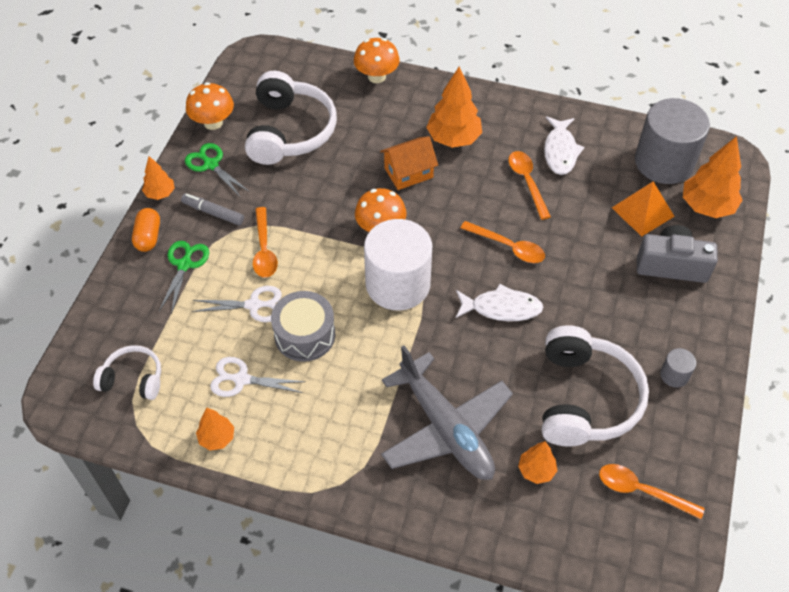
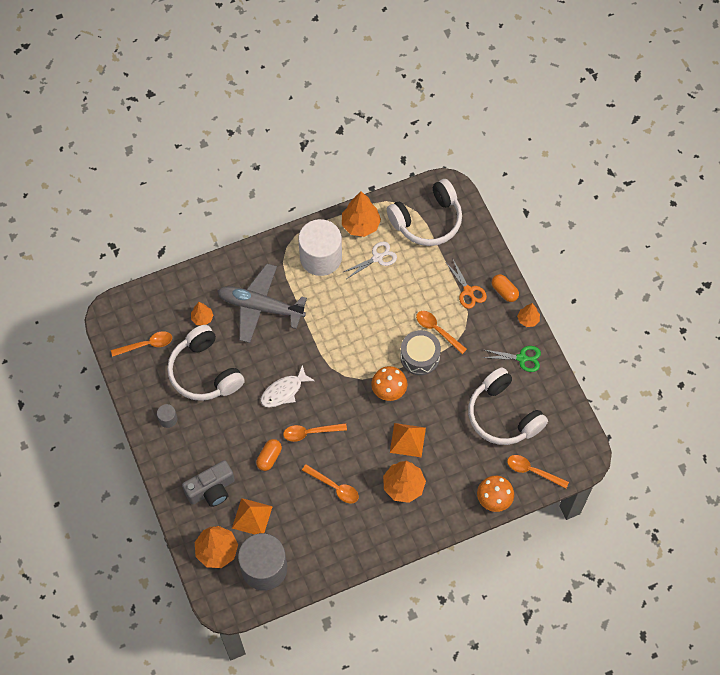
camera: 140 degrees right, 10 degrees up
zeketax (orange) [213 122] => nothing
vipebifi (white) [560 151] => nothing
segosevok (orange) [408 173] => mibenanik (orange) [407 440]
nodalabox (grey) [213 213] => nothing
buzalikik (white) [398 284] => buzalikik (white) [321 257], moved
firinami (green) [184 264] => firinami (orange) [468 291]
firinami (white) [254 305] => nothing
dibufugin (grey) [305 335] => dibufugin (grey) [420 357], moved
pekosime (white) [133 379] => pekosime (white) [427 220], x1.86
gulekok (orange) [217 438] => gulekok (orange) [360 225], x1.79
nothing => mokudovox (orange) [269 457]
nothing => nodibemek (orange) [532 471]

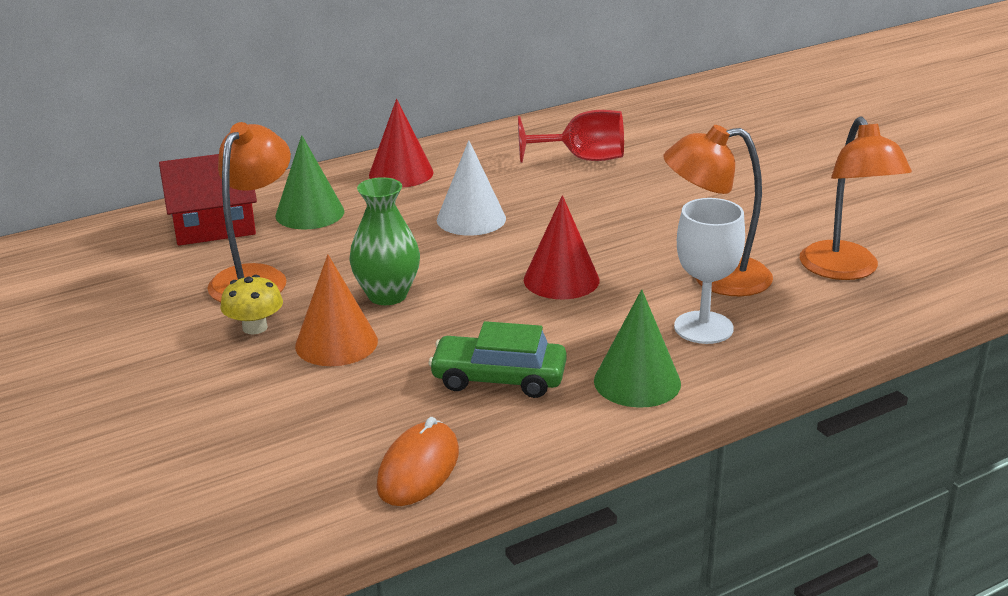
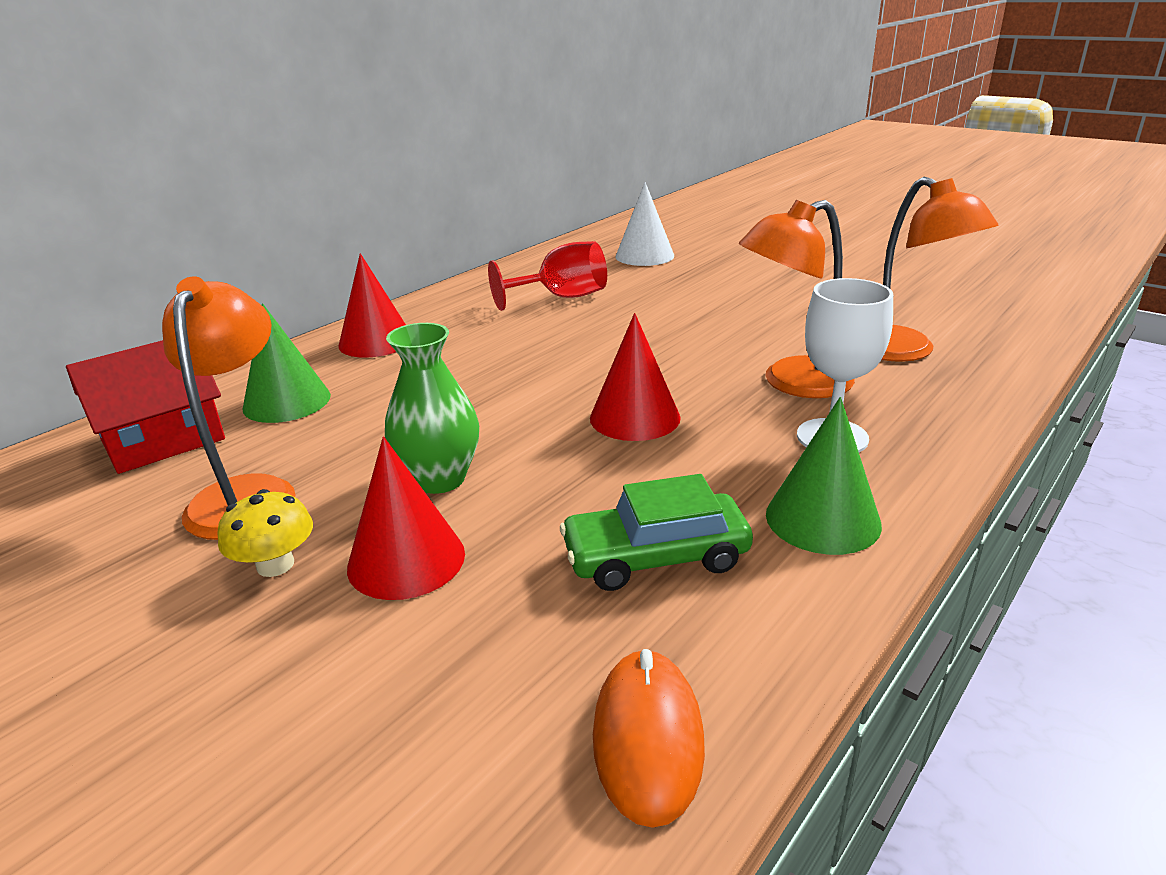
camera: 20 degrees left, 0 degrees up
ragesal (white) [471 219] => ragesal (white) [644 256], moved
ragesal (orange) [336 343] => ragesal (red) [406 560]

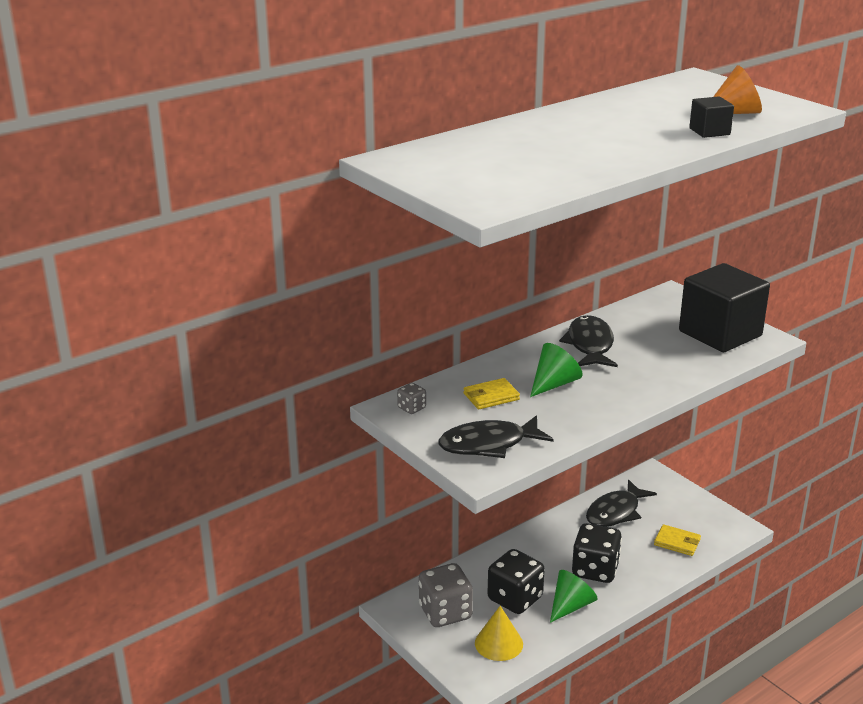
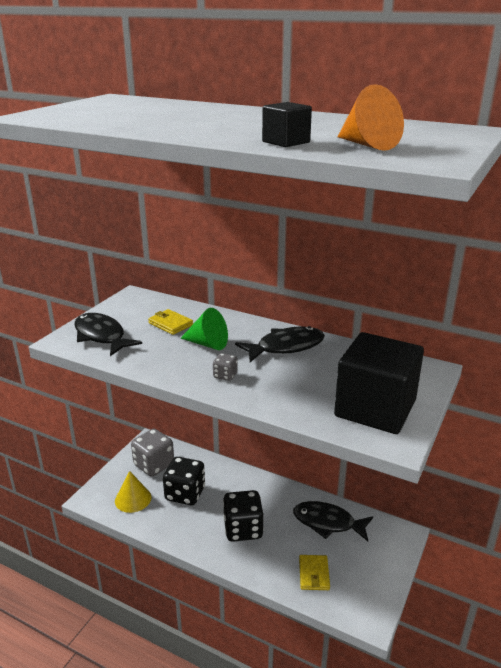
camera: 65 degrees right, 0 degrees up
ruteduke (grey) [411 408] => ruteduke (grey) [225 375], moved
ragesal (green) [571 606] => nothing

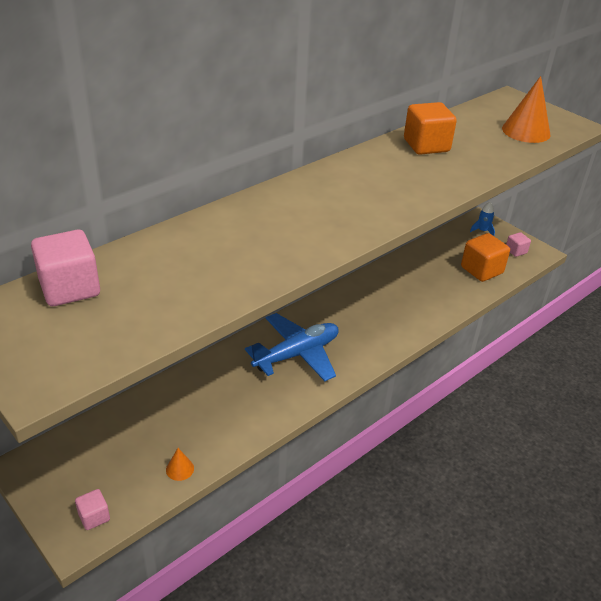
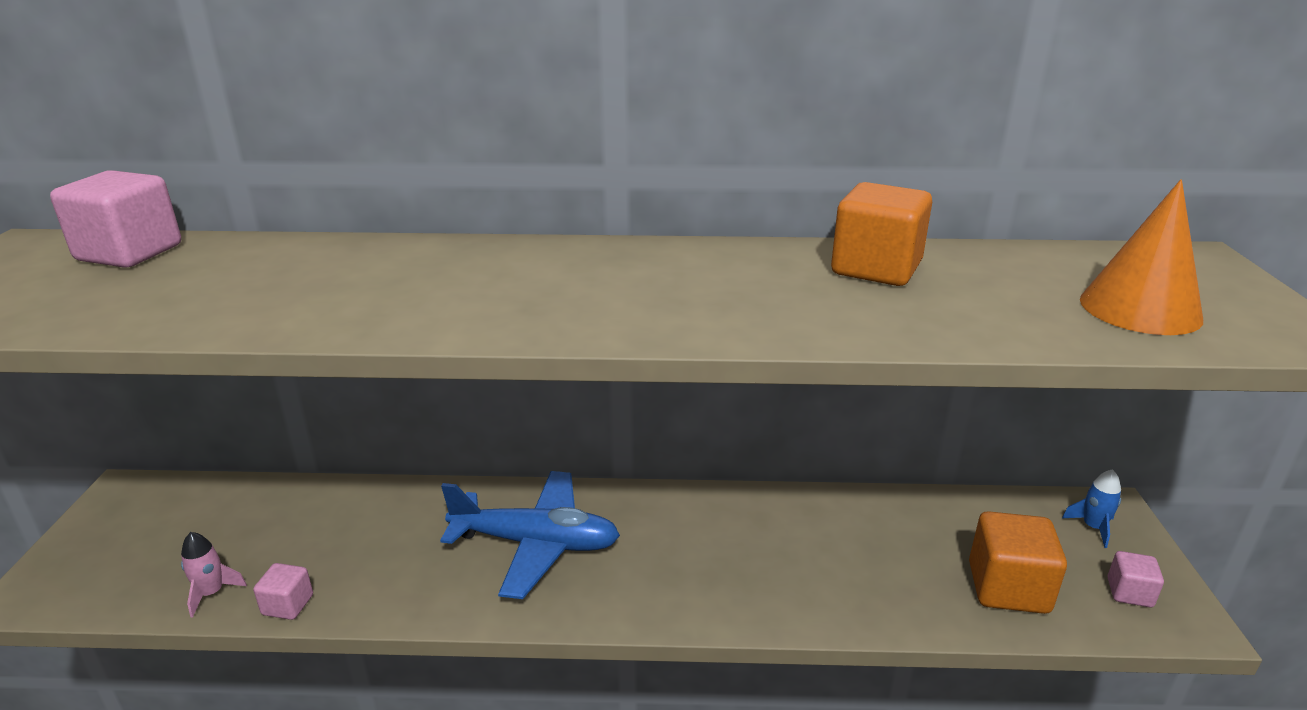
camera: 45 degrees right, 10 degrees down
ragesal (orange) [180 469] => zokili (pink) [212 593]
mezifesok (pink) [94 517] => mezifesok (pink) [288 605], moved

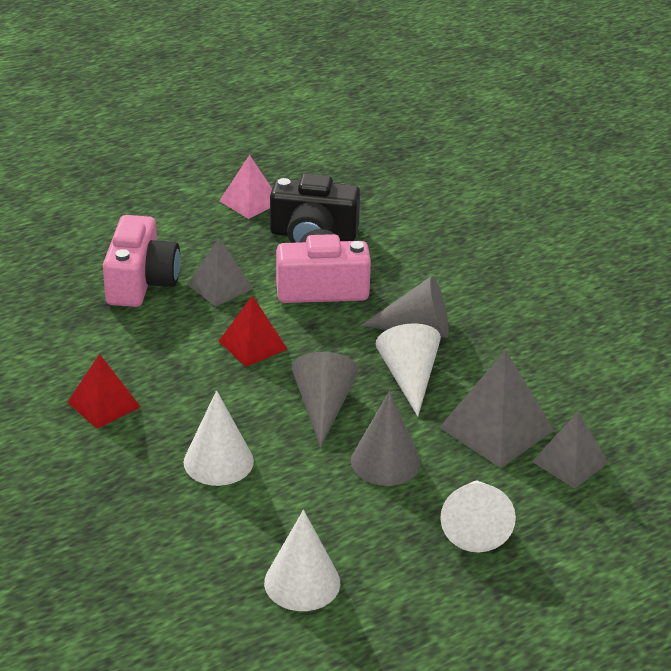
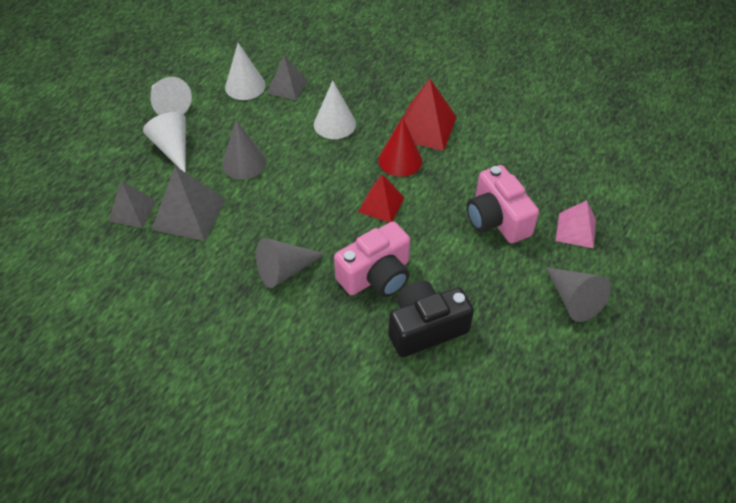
camera: 150 degrees right, 15 degrees up
mibenanik (pink) [250 201] => mibenanik (pink) [576 230], moved
mibenanik (grey) [220 286] => mibenanik (grey) [287 86], moved
ragesal (white) [409 378] => ragesal (white) [168 105], moved
ragesal (grey) [323 407] => ragesal (grey) [573 300], moved
mibenanik (red) [103 404] => mibenanik (red) [425 127], x1.54
nothing => ragesal (red) [400 160]

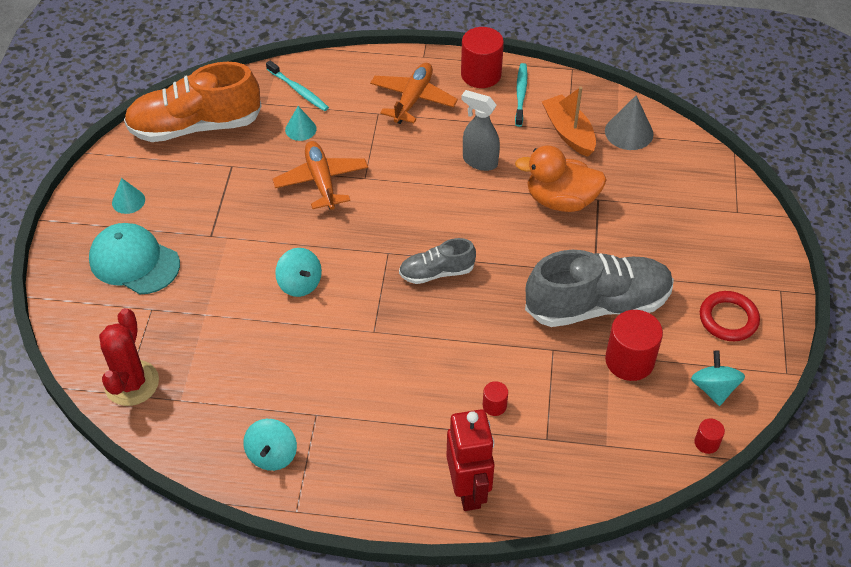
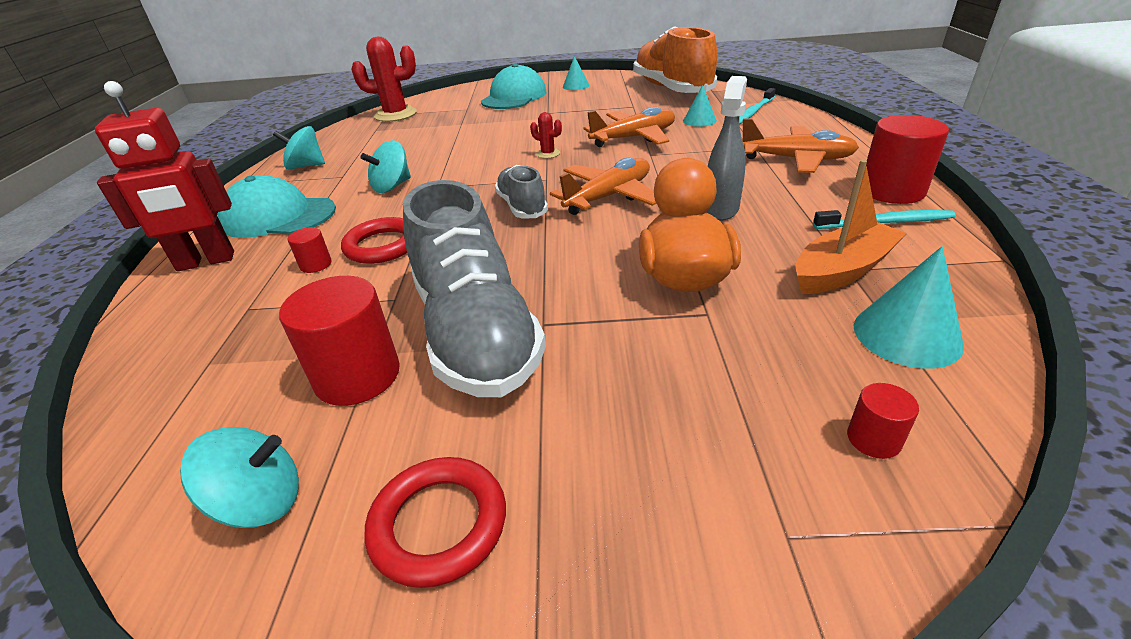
camera: 85 degrees right, 15 degrees down
ragesal (grey) [629 132] => ragesal (turquoise) [906 335]
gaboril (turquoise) [300 283] => gaboril (turquoise) [392 186], moved
buzalikik (red) [706 443] => buzalikik (red) [873 439], moved
nothing => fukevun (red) [548 154]
nothing => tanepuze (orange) [608 197]
nothing => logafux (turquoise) [278 217]
nothing => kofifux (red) [382 246]

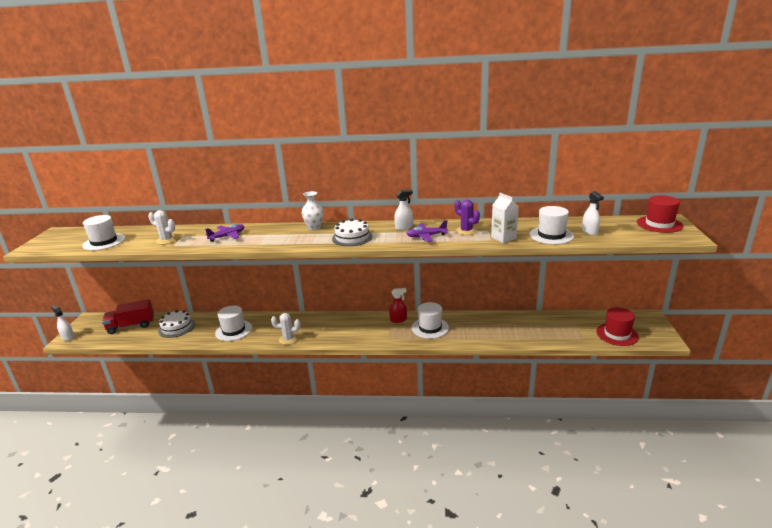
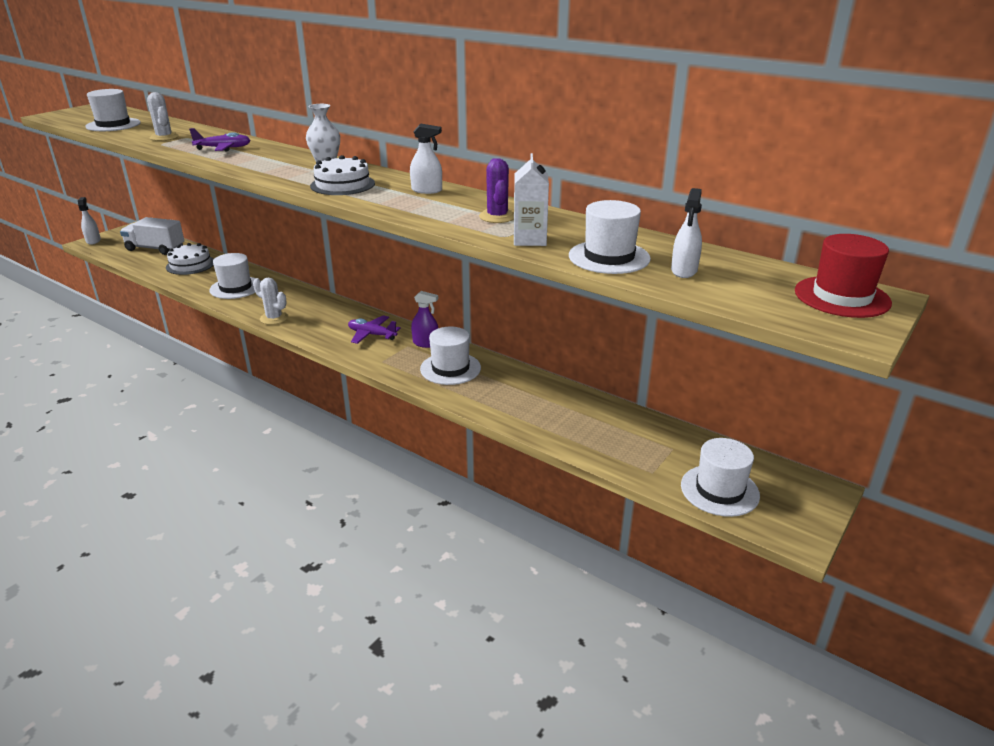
camera: 30 degrees right, 5 degrees up
tanepuze (purple) [426 236] => tanepuze (purple) [372 335], moved
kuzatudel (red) [398 320] => kuzatudel (purple) [426 343]
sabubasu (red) [131 326] => sabubasu (white) [155 249]
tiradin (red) [617 334] => tiradin (white) [719 490]

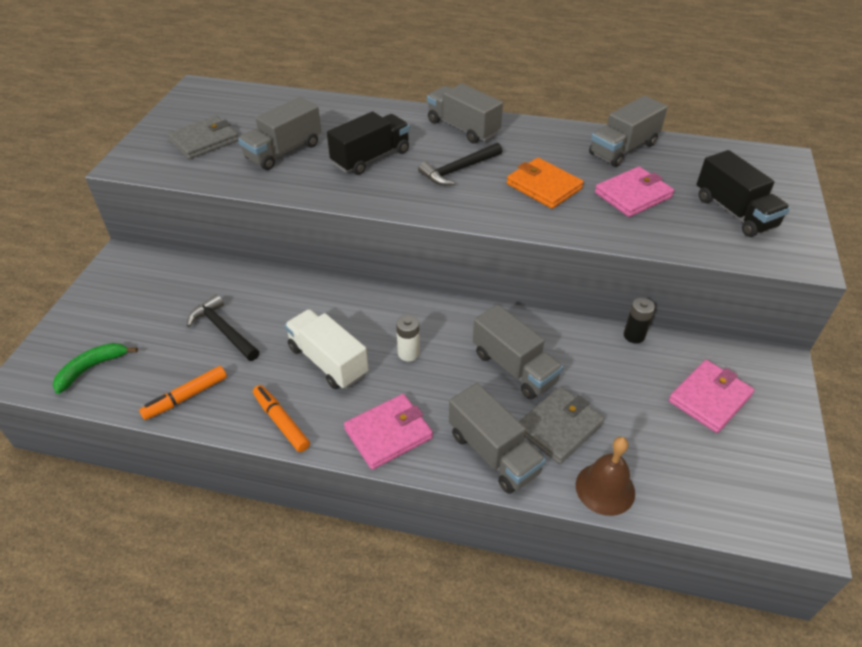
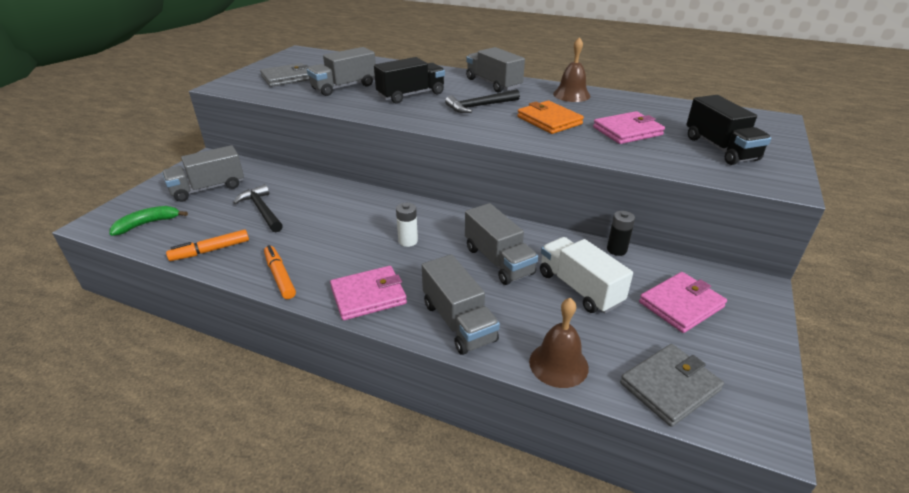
camera: 10 degrees right, 10 degrees down
sabubasu (grey) [623 149] => sabubasu (grey) [208 188], moved
sabubasu (white) [328 361] => sabubasu (white) [579 288], moved
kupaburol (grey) [559 427] => kupaburol (grey) [669 387], moved
nothing => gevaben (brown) [571 95]

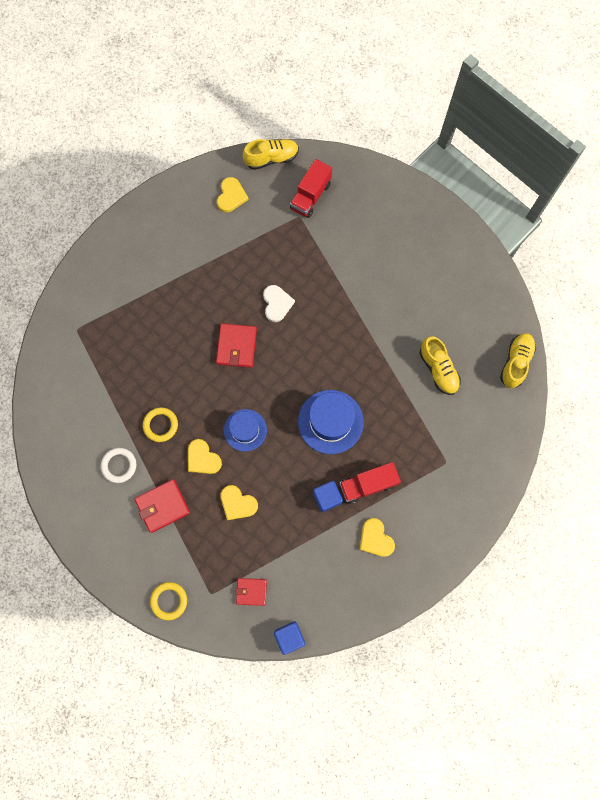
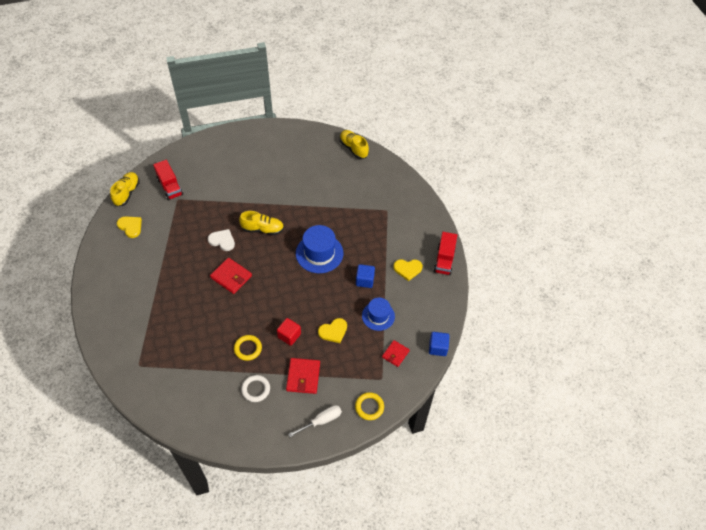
camera: 60 degrees left, 20 degrees down
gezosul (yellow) [438 369] => gezosul (yellow) [262 229], moved
tiradin (blue) [245 430] => tiradin (blue) [378 316], moved
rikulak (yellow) [202 458] => mezifesok (red) [289 336]
sabubasu (red) [368 484] => sabubasu (red) [444 260], moved
nothing => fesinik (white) [321 421]

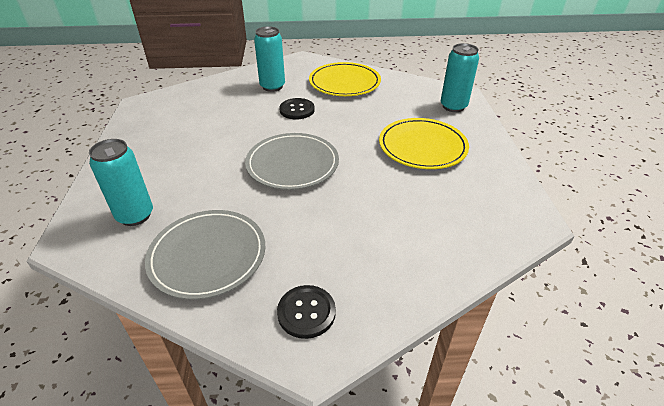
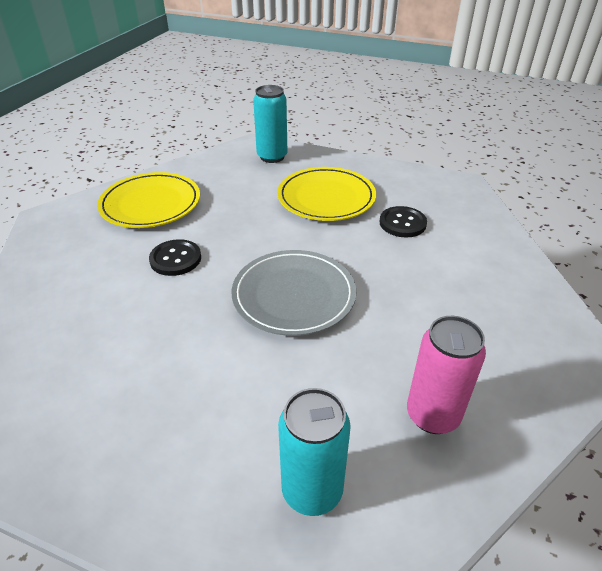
camera: 65 degrees left, 0 degrees up
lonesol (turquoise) [272 86] => nothing
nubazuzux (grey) [208 256] => lonesol (pink) [432 415]
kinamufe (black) [306 312] => kinamufe (black) [402 223], moved

